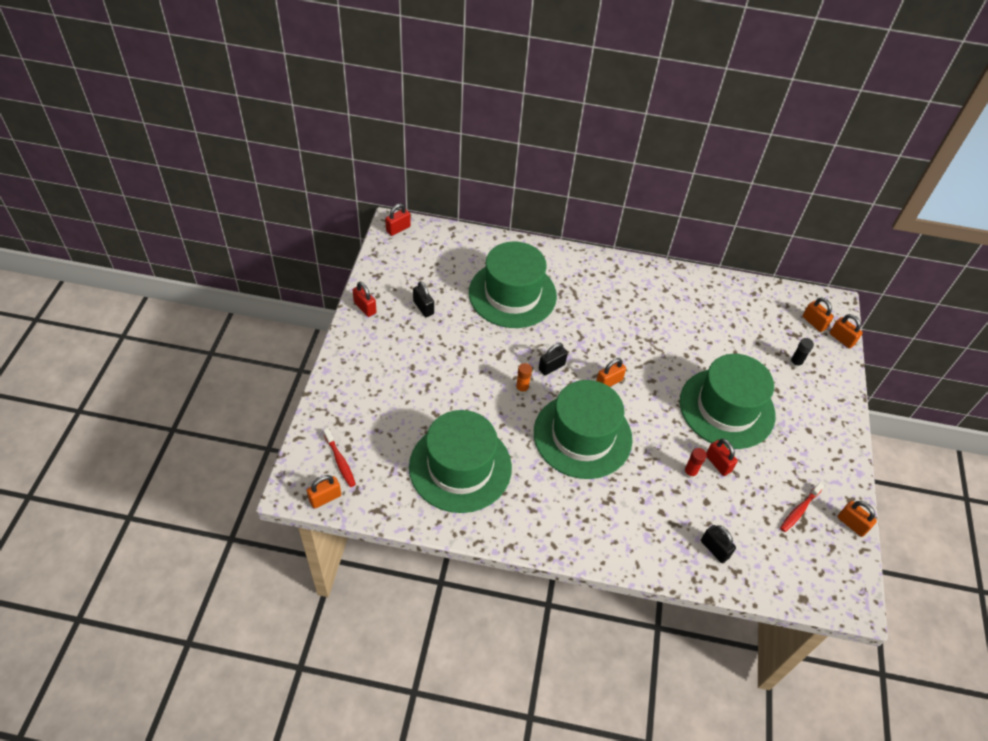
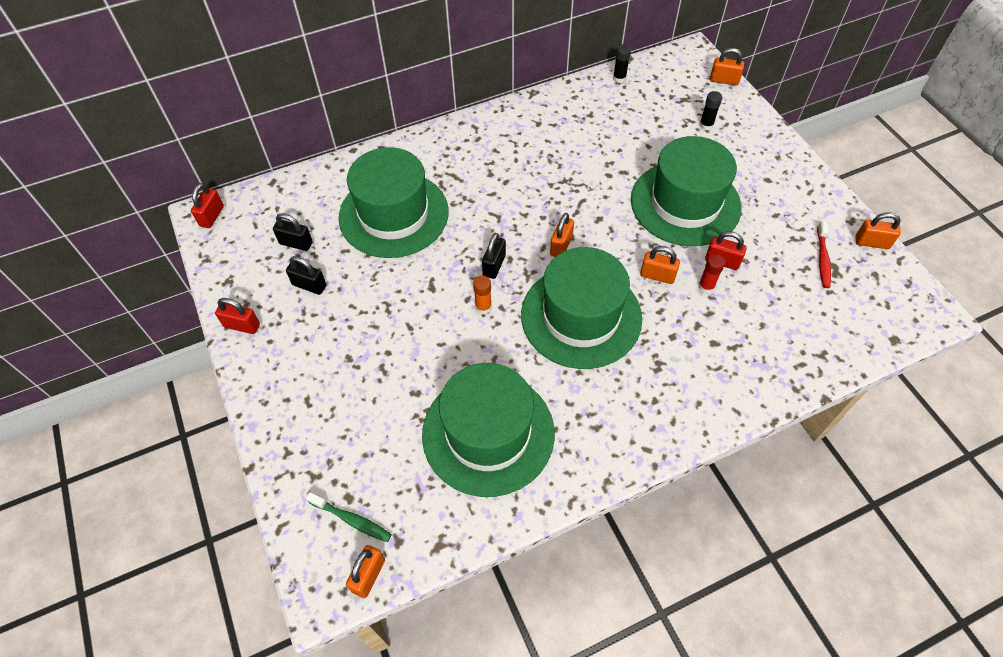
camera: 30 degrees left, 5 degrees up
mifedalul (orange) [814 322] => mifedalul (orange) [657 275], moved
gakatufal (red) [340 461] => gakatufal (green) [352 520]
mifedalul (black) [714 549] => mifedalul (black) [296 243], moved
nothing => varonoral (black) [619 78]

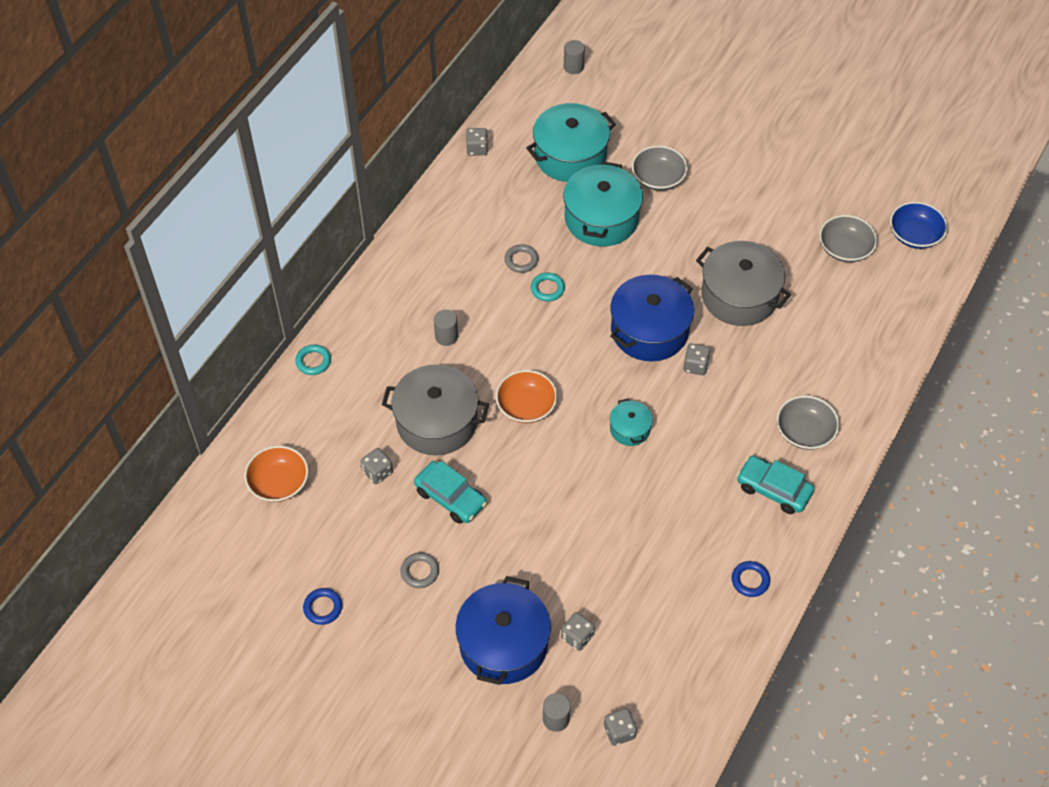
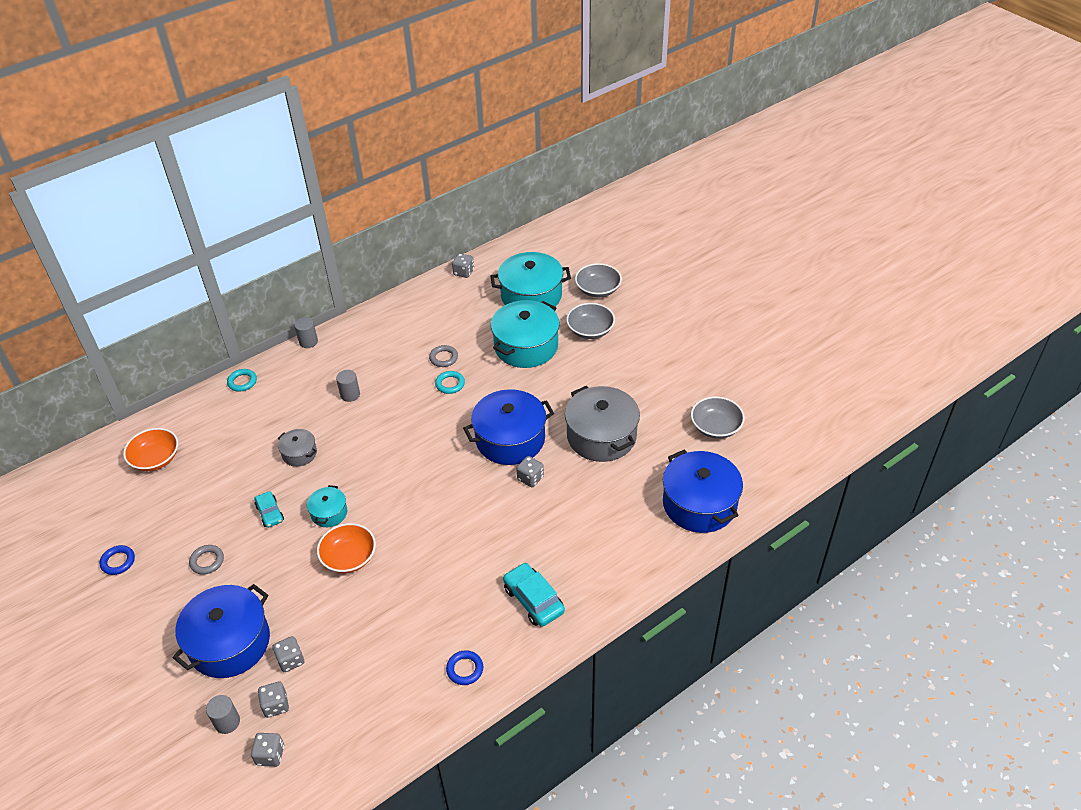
camera: 25 degrees right, 10 degrees down
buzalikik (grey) [573 67] => buzalikik (grey) [308 342], moved
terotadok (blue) [914 235] => nothing
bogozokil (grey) [436 422] => bogozokil (grey) [299 453], x0.50
terotadok (orange) [526 406] => terotadok (orange) [349 557], moved
terotadok (grey) [804 432] => terotadok (grey) [598 289], moved
bogozokil (turquoise) [630 429] => bogozokil (turquoise) [329 513], moved
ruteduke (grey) [377 472] => ruteduke (grey) [276 705], moved
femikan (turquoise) [450 497] => femikan (turquoise) [270 513], x0.63
nothing => bogozokil (blue) [699 504]

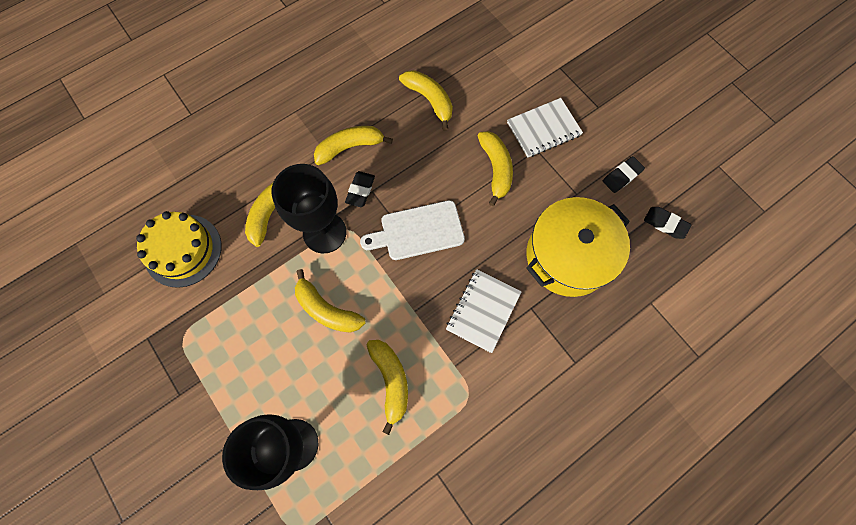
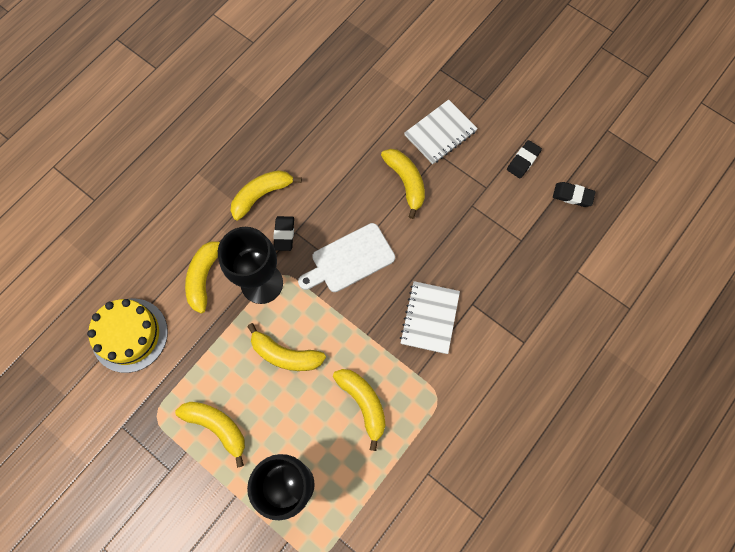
camera: 15 degrees left, 0 degrees up
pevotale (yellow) [430 100] => pevotale (yellow) [217 427], moved
bogozokil (yellow) [568 256] => nothing

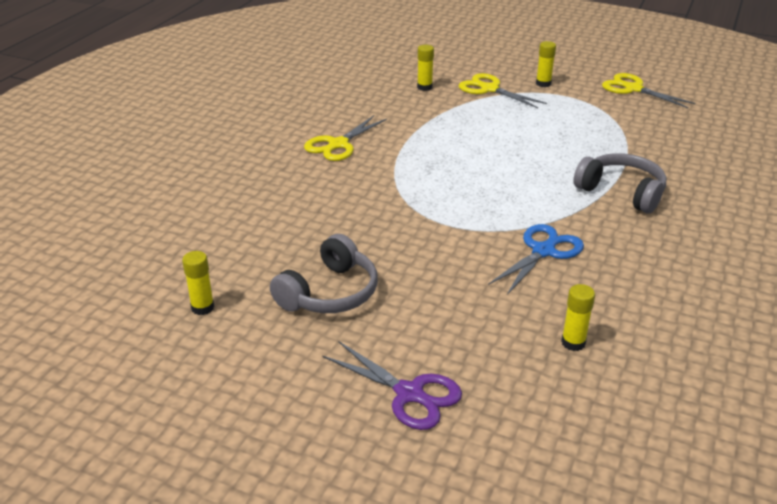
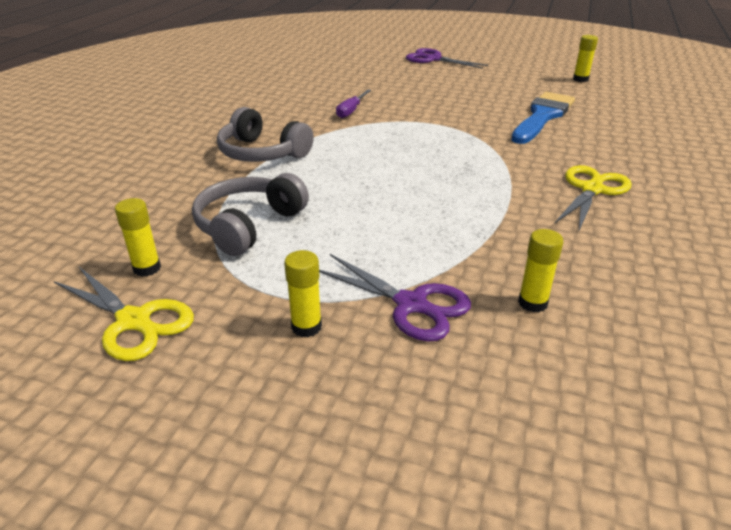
camera: 175 degrees right, 0 degrees up
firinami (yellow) [489 89] => firinami (purple) [411 304]
firinami (blue) [543 251] => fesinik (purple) [351 111]
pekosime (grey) [329 293] => pekosime (grey) [248 225], moved
varonoral (yellow) [573 343] => varonoral (yellow) [147 268], moved
nothing => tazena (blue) [542 116]

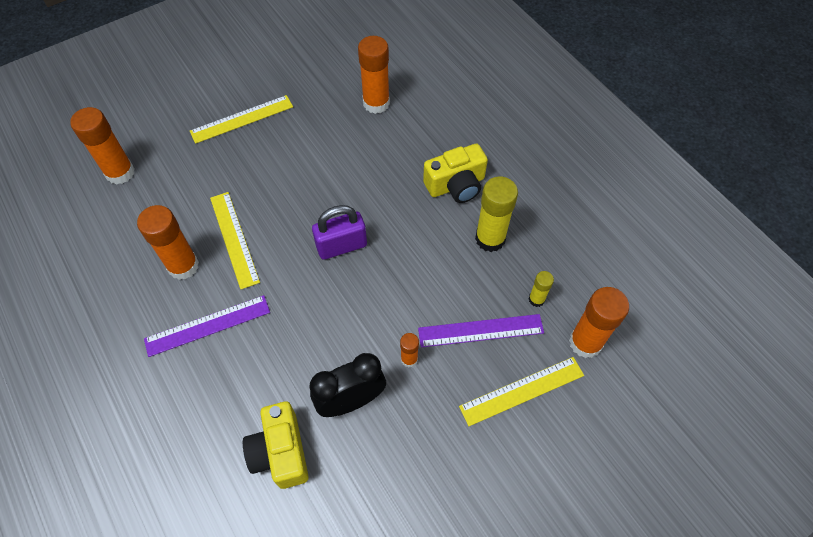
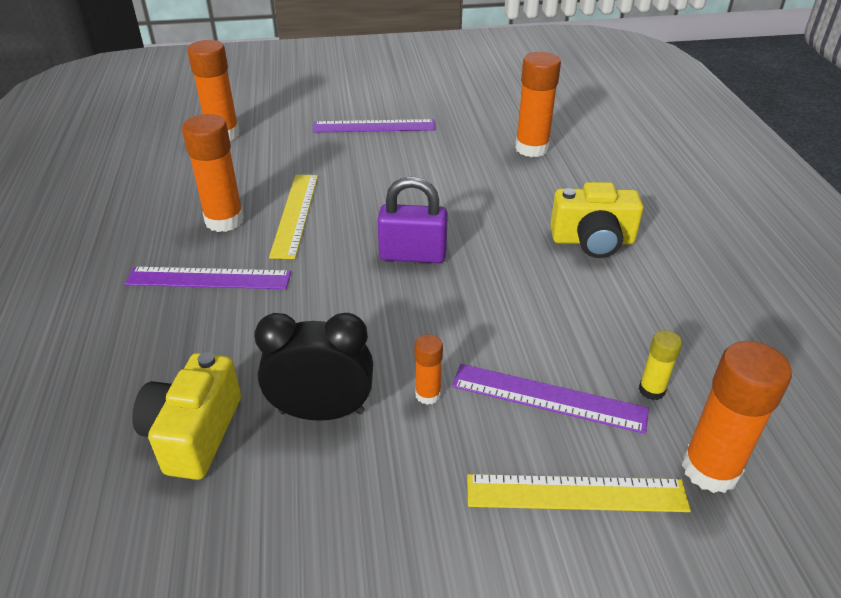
camera: 25 degrees right, 20 degrees down
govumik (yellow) [242 119] => govumik (purple) [374 126]
varonoral (yellow) [490 239] => nothing

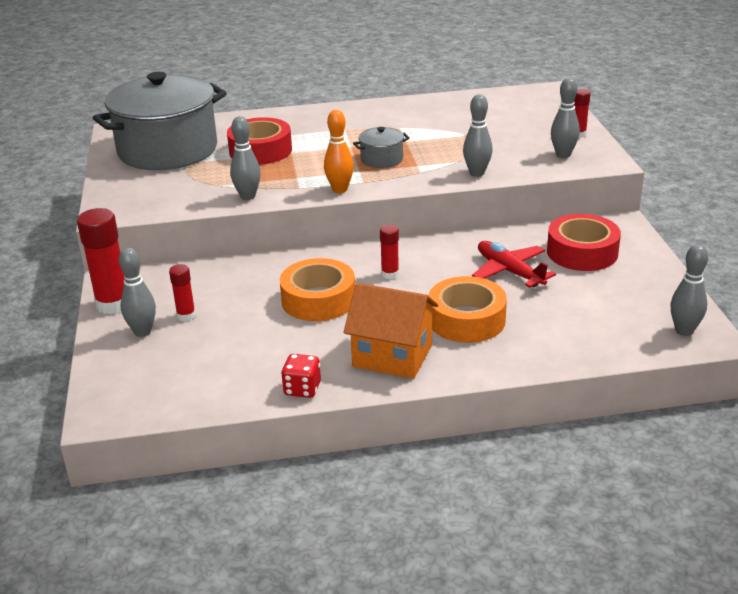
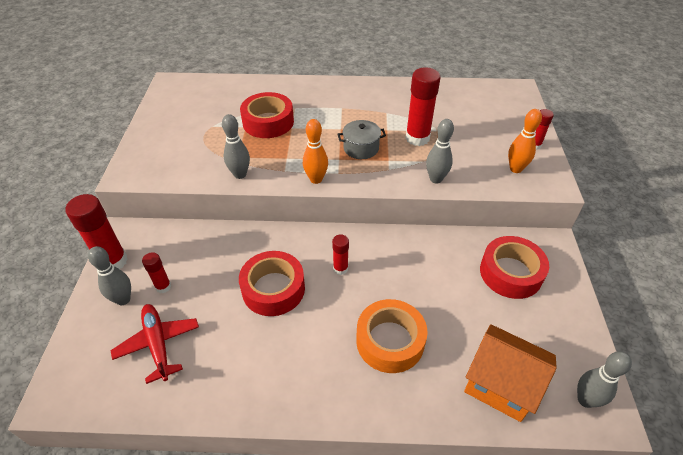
camera: 10 degrees right, 15 degrees up
bogozokil (grey) [168 150] => nothing
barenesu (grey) [563 155] => barenesu (orange) [515 169]
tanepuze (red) [509 271] => tanepuze (red) [158 344], moved
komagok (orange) [318 300] => komagok (red) [273 289]
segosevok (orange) [392 356] => segosevok (orange) [500 385], moved
ruteduke (red) [302 389] => nothing
nothing => varonoral (red) [417 138]

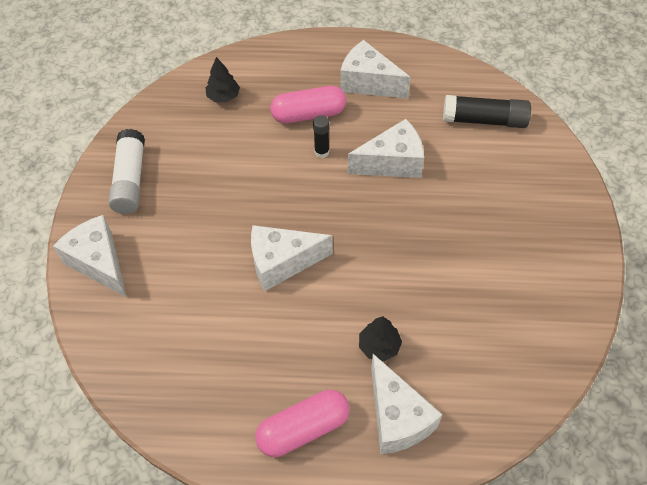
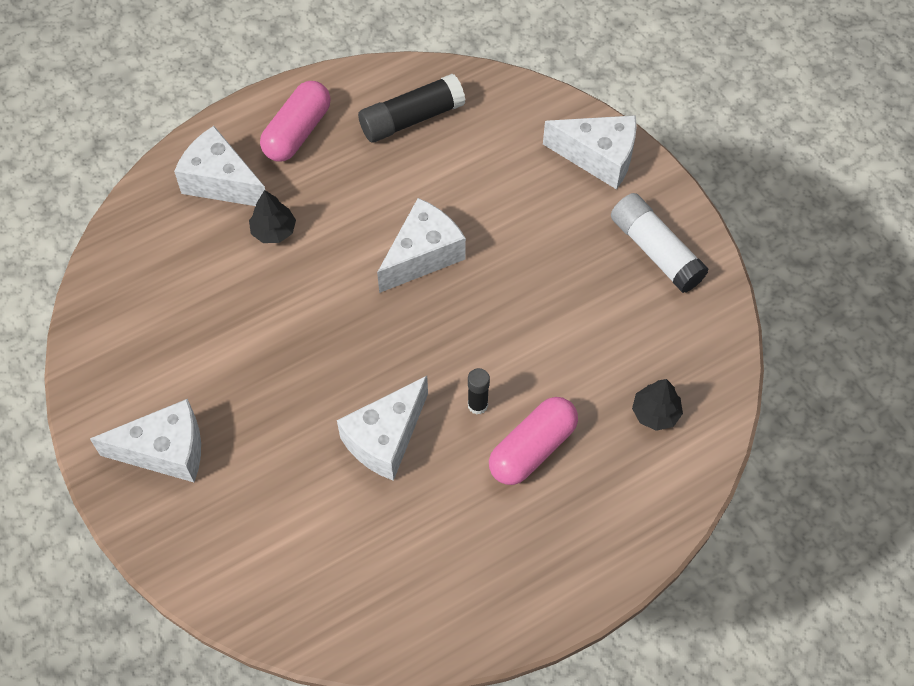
camera: 145 degrees right, 5 degrees up
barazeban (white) [368 83] => barazeban (white) [165 451], moved
varonoral (black) [484 120] => varonoral (black) [411 118], moved

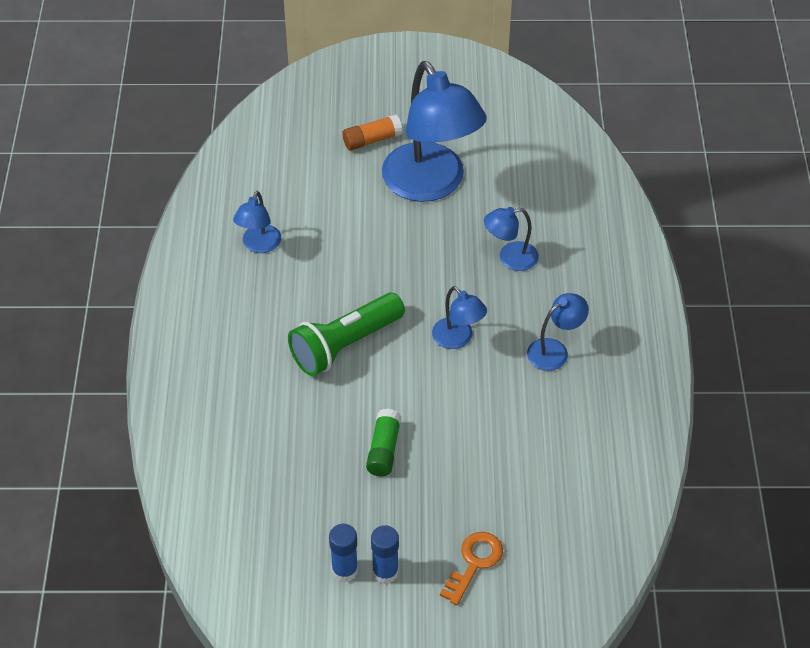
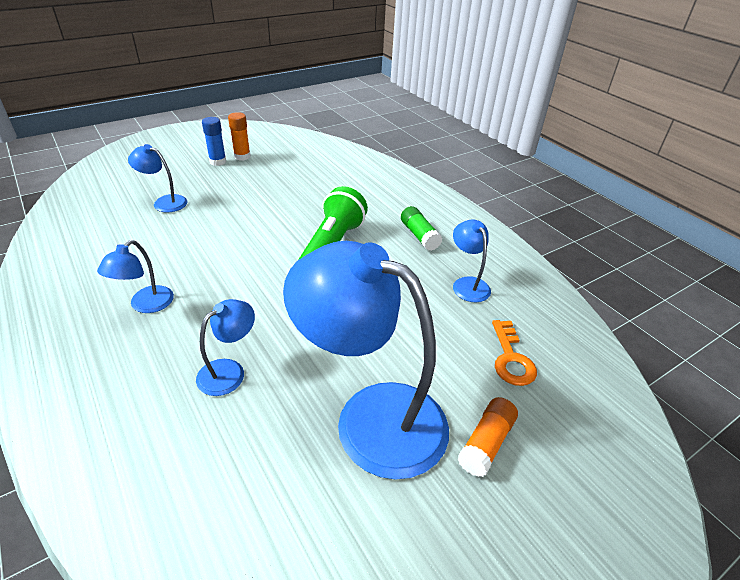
camera: 145 degrees right, 10 degrees down
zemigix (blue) [458 339] => zemigix (blue) [164 202], moved
varonoral (green) [384 450] => varonoral (green) [419 235], moved
varonoral (blue) [344 570] => varonoral (orange) [242 156]
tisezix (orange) [474 563] => tisezix (orange) [511 359], moved

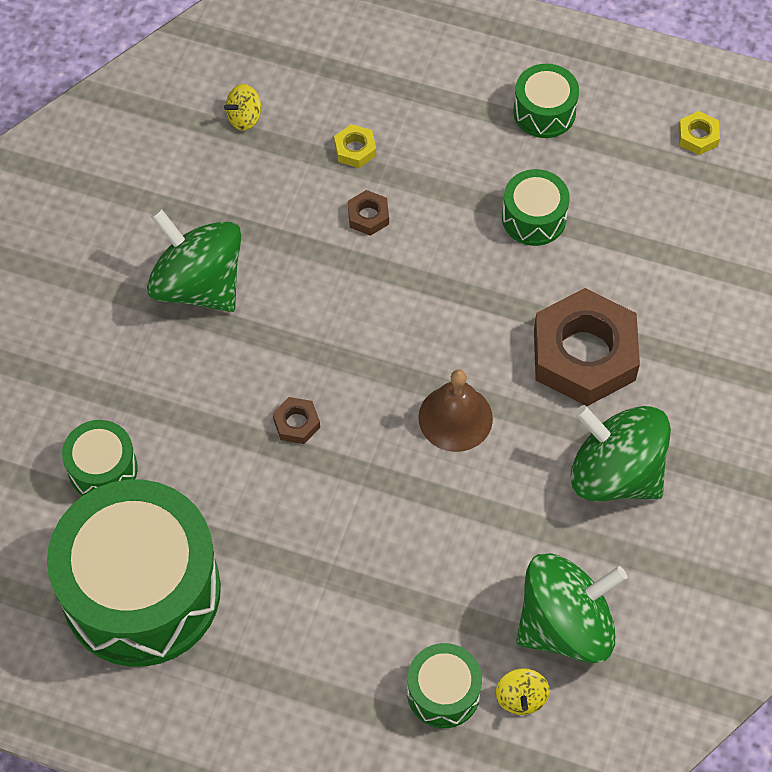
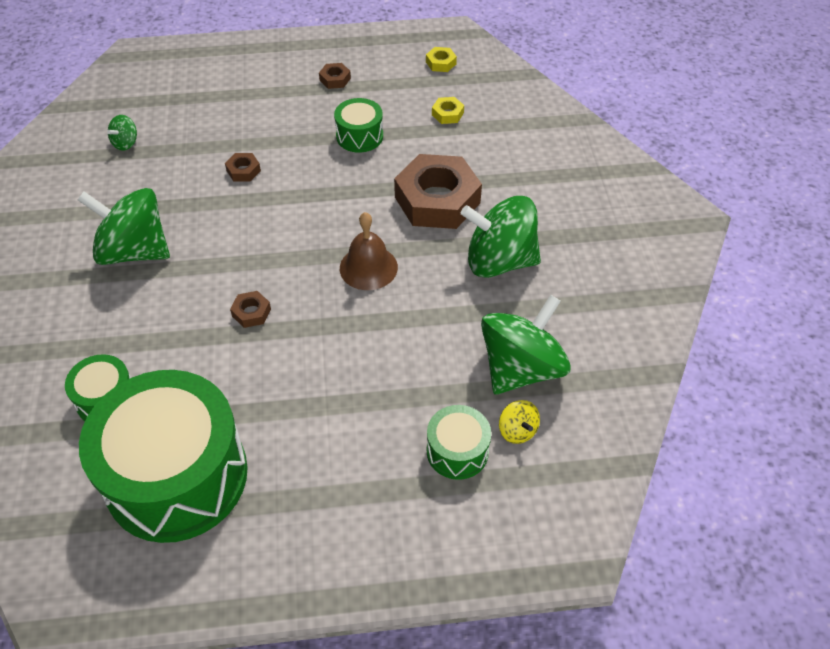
camera: 25 degrees left, 10 degrees down
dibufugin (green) [544 112] => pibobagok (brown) [335 79]
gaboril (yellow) [244 118] => gaboril (green) [126 143]
pibobagok (yellow) [355 149] => pibobagok (yellow) [447 114], moved

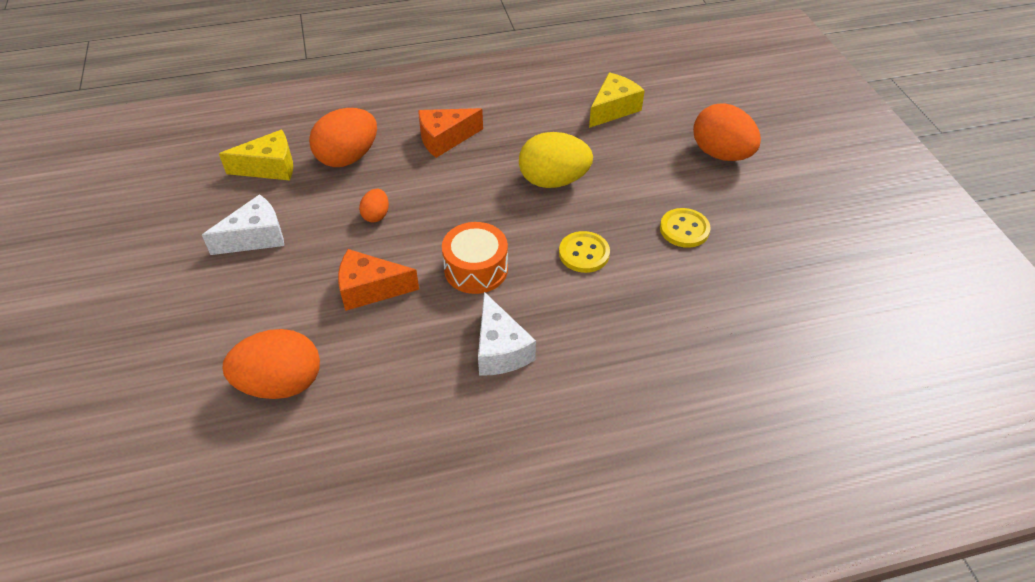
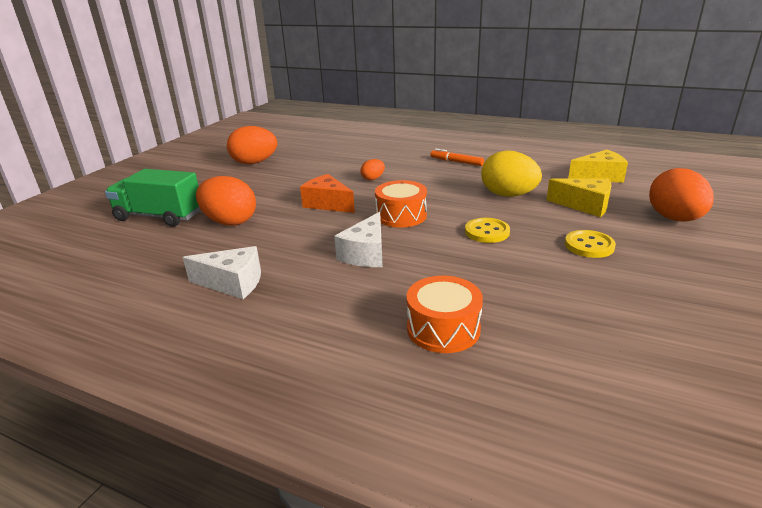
camera: 40 degrees right, 20 degrees down
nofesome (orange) [348 157] => nofesome (orange) [254 163], moved
barazeban (orange) [445 139] => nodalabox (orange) [456 162]
barazeban (yellow) [270 167] => barazeban (yellow) [585 206], moved
barazeban (white) [256 237] => barazeban (white) [233 283], moved
nothing => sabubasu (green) [159 216]
nothing => dibufugin (orange) [443 329]

